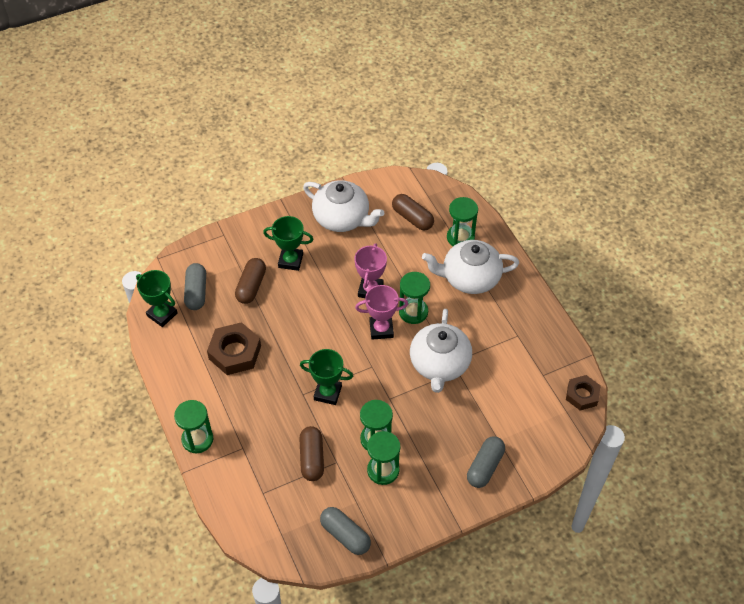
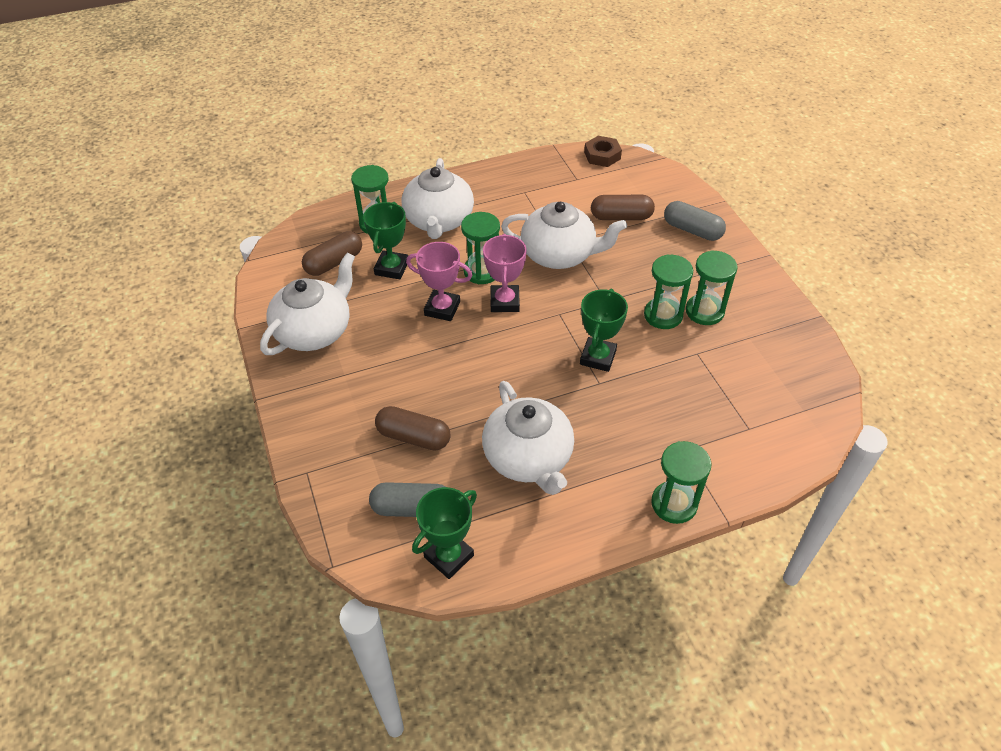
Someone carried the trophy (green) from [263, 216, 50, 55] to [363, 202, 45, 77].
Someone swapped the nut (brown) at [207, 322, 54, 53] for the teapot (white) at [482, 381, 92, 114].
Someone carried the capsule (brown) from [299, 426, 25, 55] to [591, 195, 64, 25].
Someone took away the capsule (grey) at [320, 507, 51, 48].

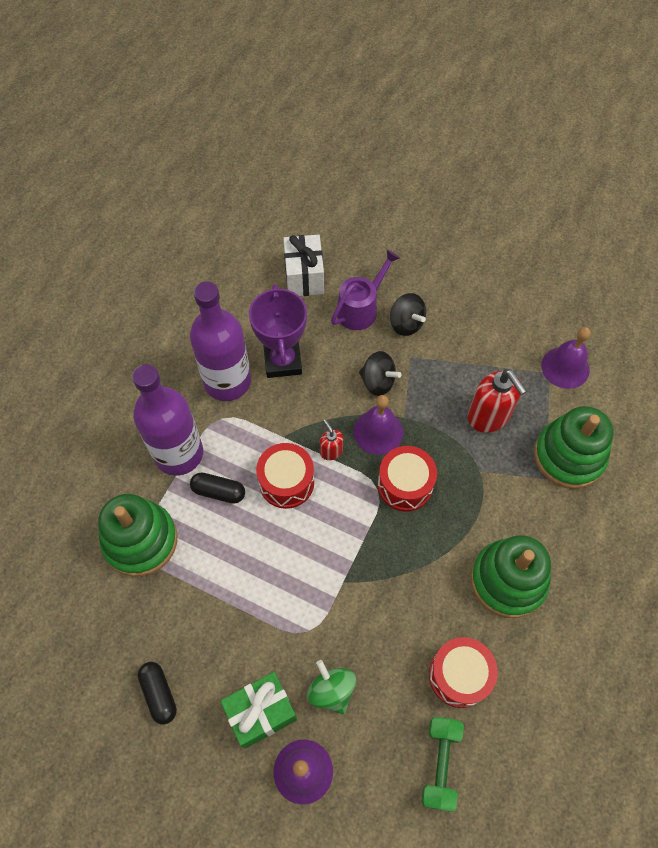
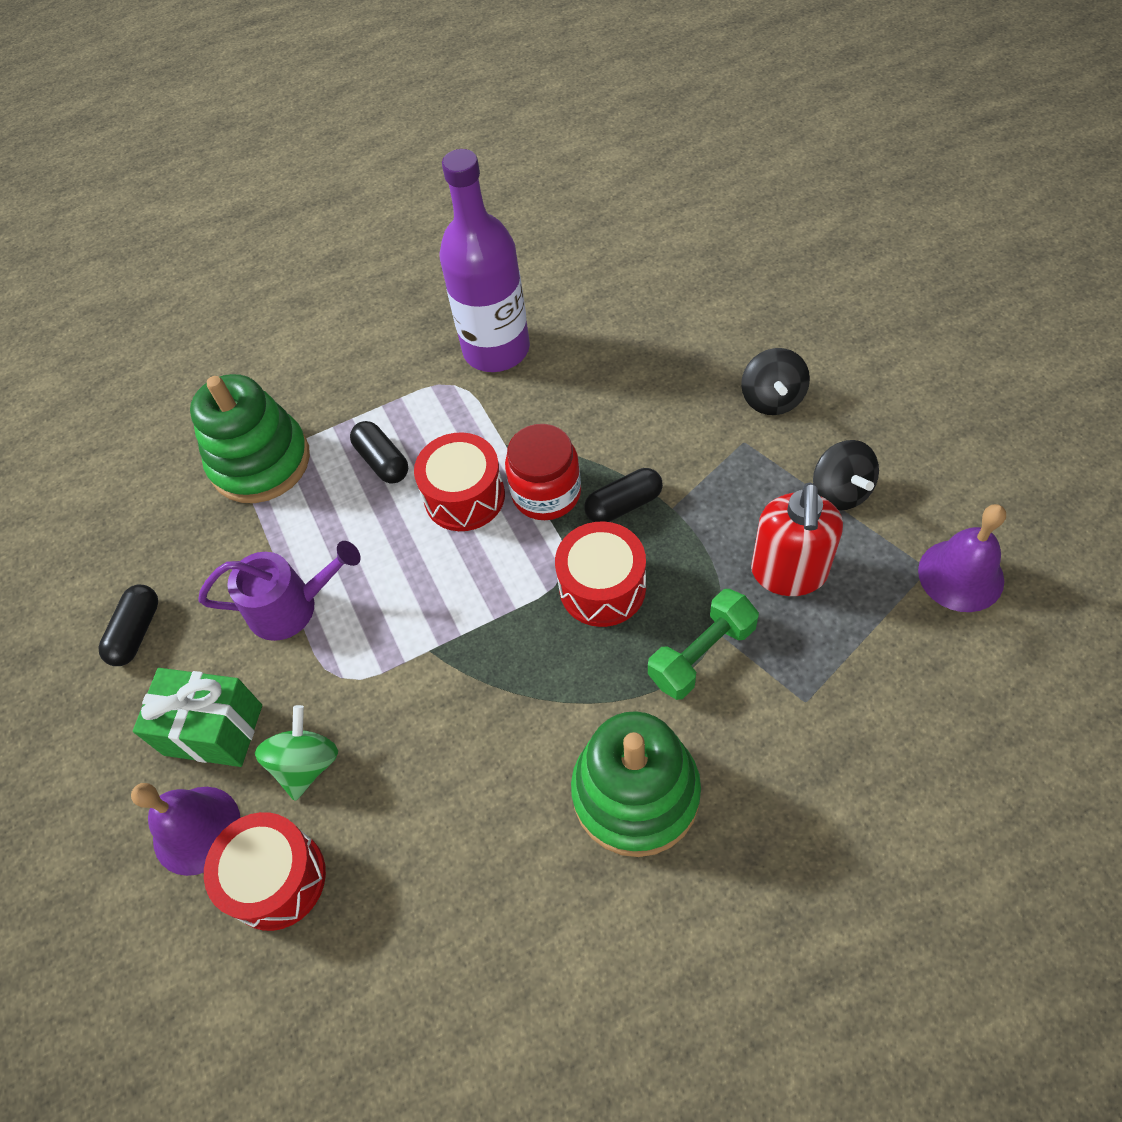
Someone carried the watering can (purple) from [331, 250, 69, 80] to [198, 541, 163, 100].
Someone carried the drum (red) from [429, 637, 69, 71] to [204, 812, 122, 119].
Someone swapped the soap dispenser (red) at [320, 420, 23, 40] for the jar (red) at [505, 424, 76, 96].
Someone swapped the bell (purple) at [354, 395, 49, 60] for the capsule (black) at [584, 468, 79, 54].
Someone carried the dumbbell (green) from [421, 717, 43, 95] to [648, 589, 111, 111].
Someone carried the spinning top (black) from [359, 351, 43, 45] to [813, 440, 66, 71].
Someone took away the bottle (purple) at [132, 364, 71, 112].
Someone took away the trophy (purple) at [249, 284, 58, 94].
Someone took away the gift (white) at [283, 235, 41, 61].
Someone took away the stacking toy (green) at [534, 406, 80, 83].

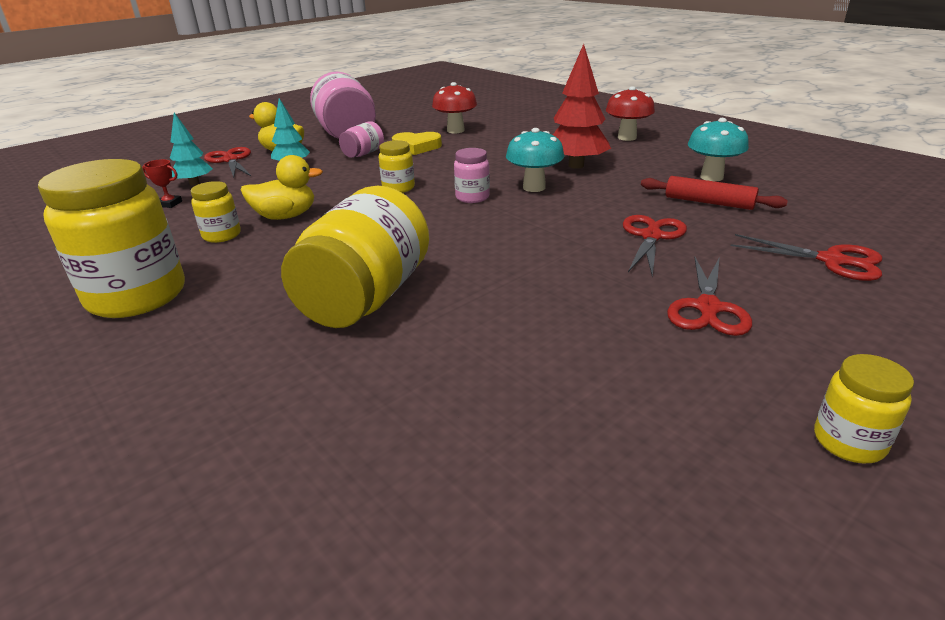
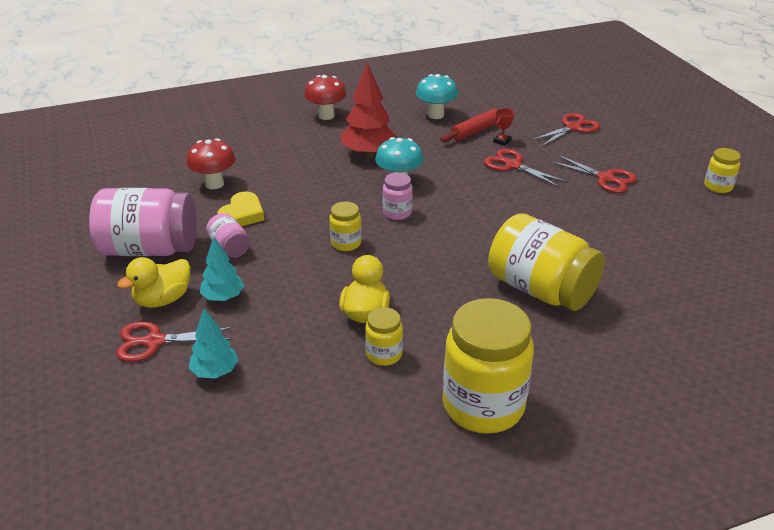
Someone carried the trophy (red) from [142, 159, 40, 49] to [493, 108, 21, 38].

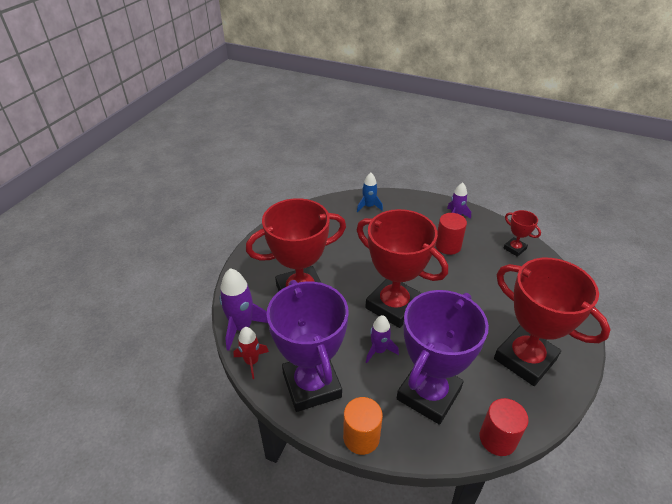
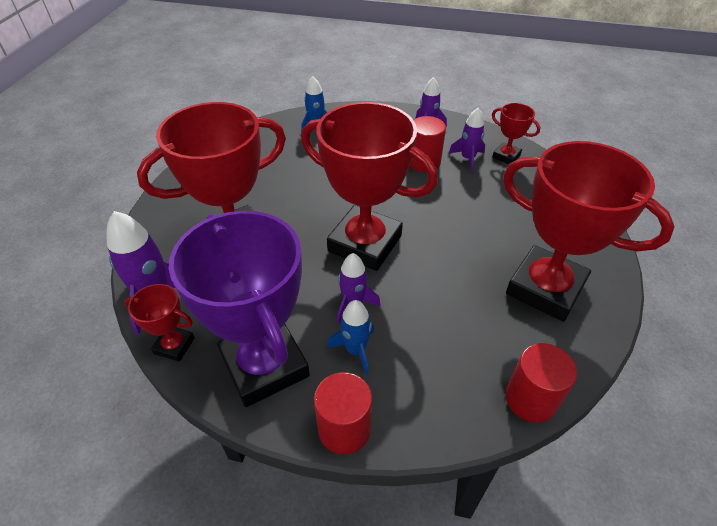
Someone swapped the rocket (red) at [234, 327, 35, 52] for the trophy (red) at [124, 284, 71, 78].
Someone repainted the cylinder (orange) at [343, 397, 40, 58], which became the cylinder (red) at [314, 372, 58, 82].
Someone put down the rocket (blue) at [327, 300, 47, 75].
Someone put down the rocket (purple) at [449, 108, 36, 64].
Someone took away the trophy (purple) at [397, 290, 92, 135].

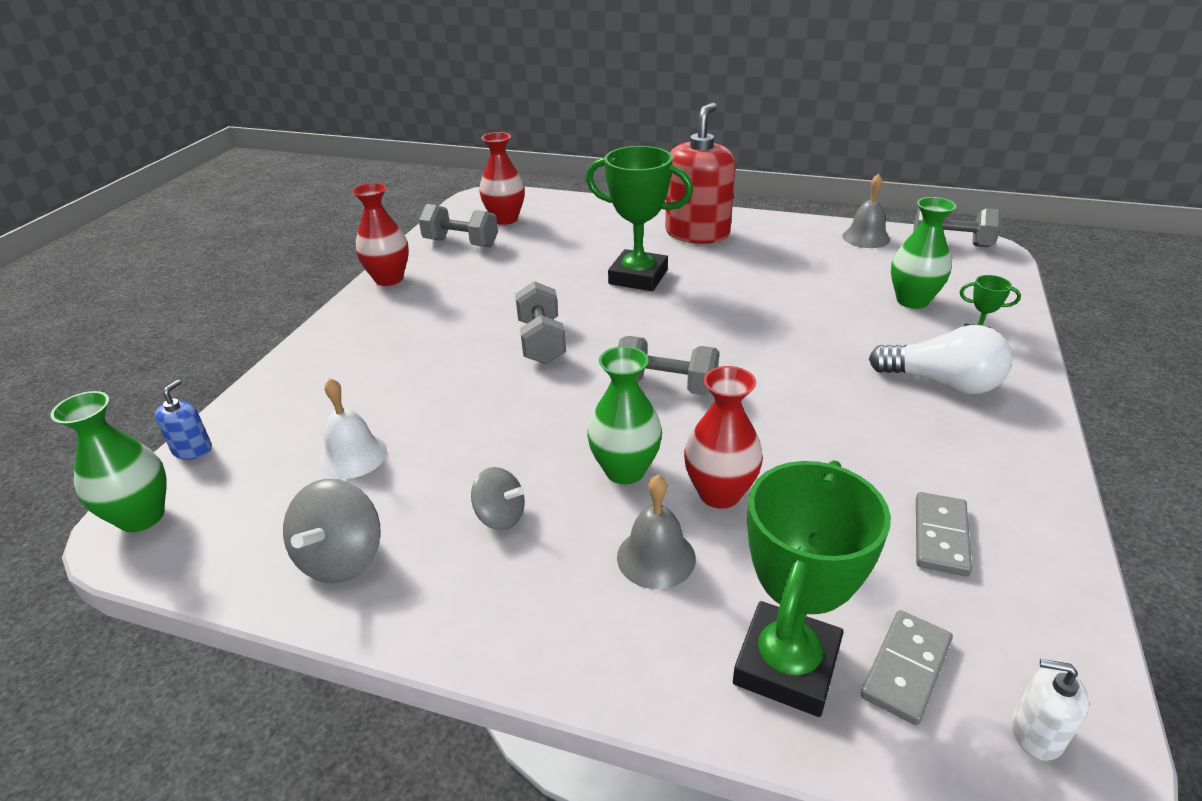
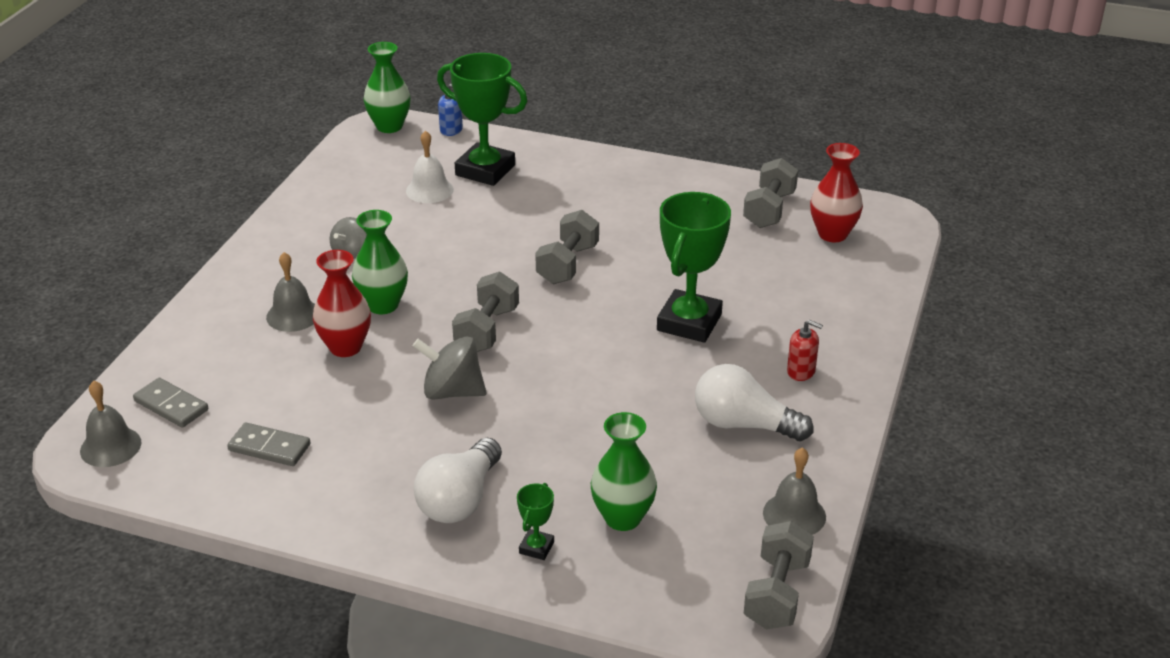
Someone swapped the soap dispenser (white) at [1012, 659, 77, 102] for the bell (grey) at [80, 381, 62, 86].
Someone carried the spinning top (grey) from [283, 479, 97, 104] to [413, 336, 73, 64].
Someone carried the trophy (green) from [733, 460, 158, 257] to [437, 53, 90, 133].
Someone rotated the dumbbell (grey) at [515, 281, 51, 83] by 60 degrees counterclockwise.
Someone put down the light bulb (white) at [695, 364, 118, 77].
Someone scaled the soap dispenser (red) at [665, 103, 71, 141] by 0.42.
Someone took away the vase (red) at [352, 183, 57, 103].

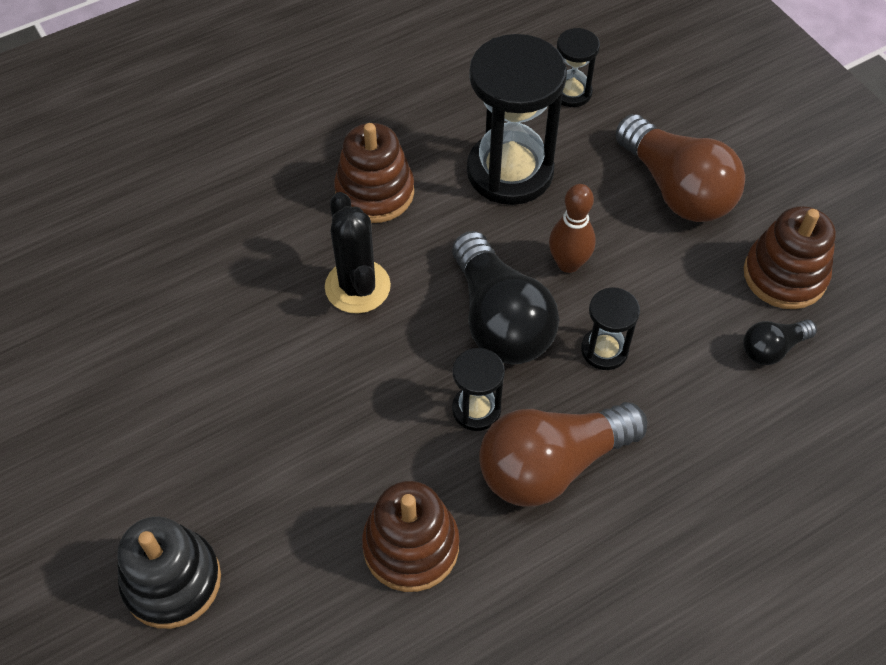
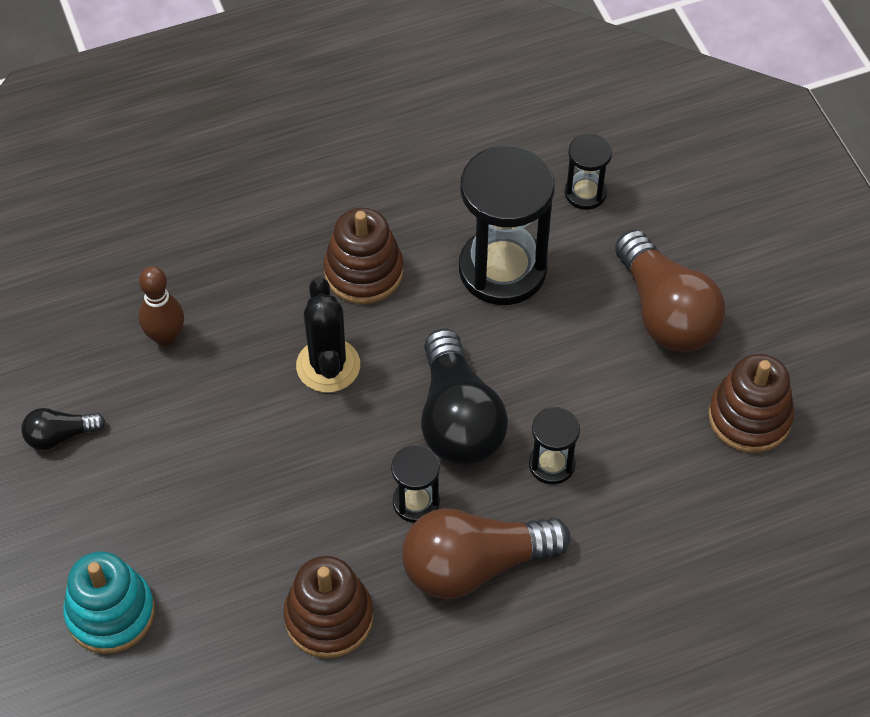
Someone carried the light bulb (black) from [743, 319, 74, 46] to [21, 408, 84, 42].
Someone repainted the stacking toy (black) at [117, 517, 104, 112], which became the stacking toy (turquoise) at [63, 551, 92, 103].
Someone carried the bowling pin (brown) from [549, 184, 47, 89] to [139, 266, 45, 80].

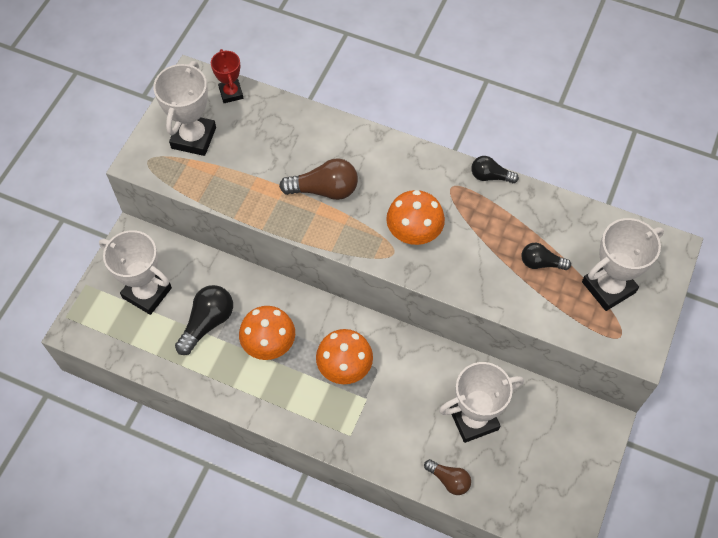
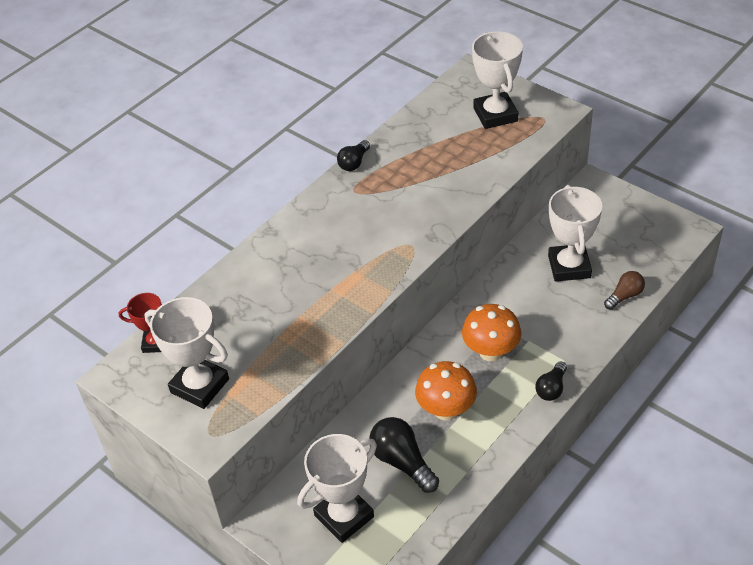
Someone carried the light bulb (black) from [522, 243, 49, 27] to [535, 361, 32, 40].
Someone took away the light bulb (brown) at [279, 158, 79, 42].
Someone took away the mushroom (orange) at [386, 190, 59, 55].

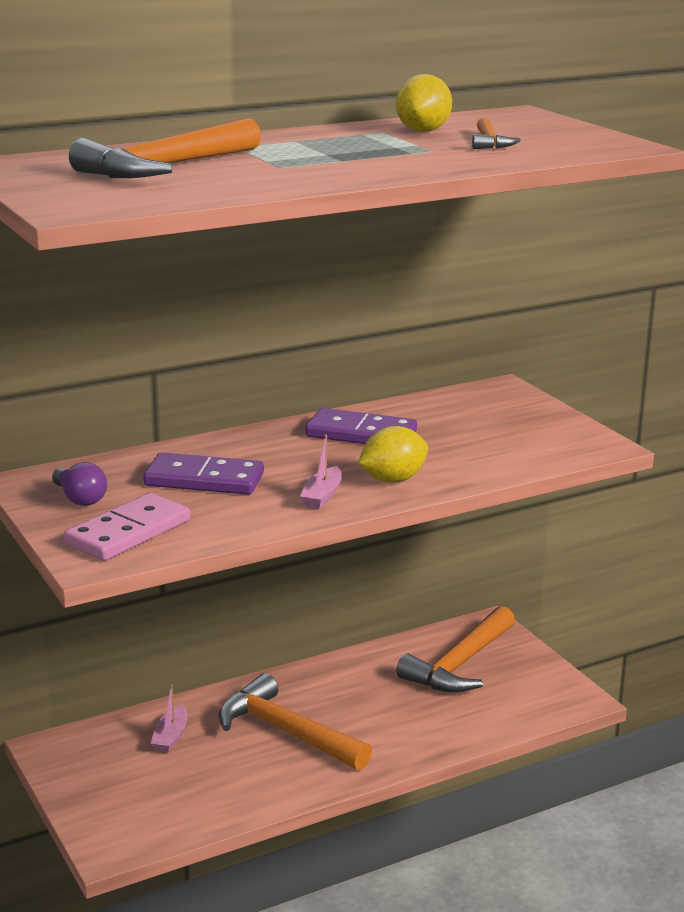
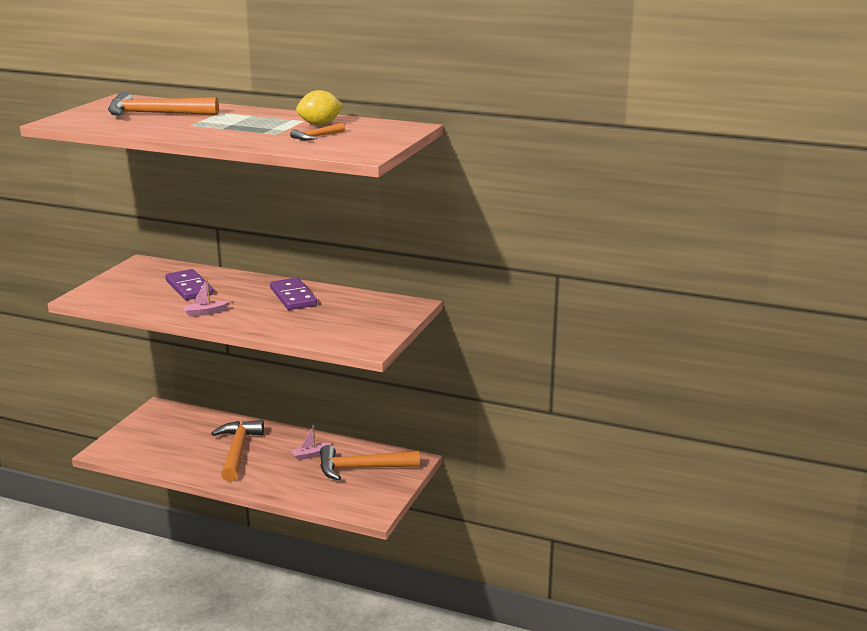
Someone carried the boat (pink) from [150, 684, 37, 68] to [291, 425, 40, 35].
Someone took away the light bulb (purple) at [52, 462, 55, 44].
Someone took away the domino (pink) at [64, 493, 126, 68].
Someone took away the lemon (yellow) at [358, 426, 70, 57].

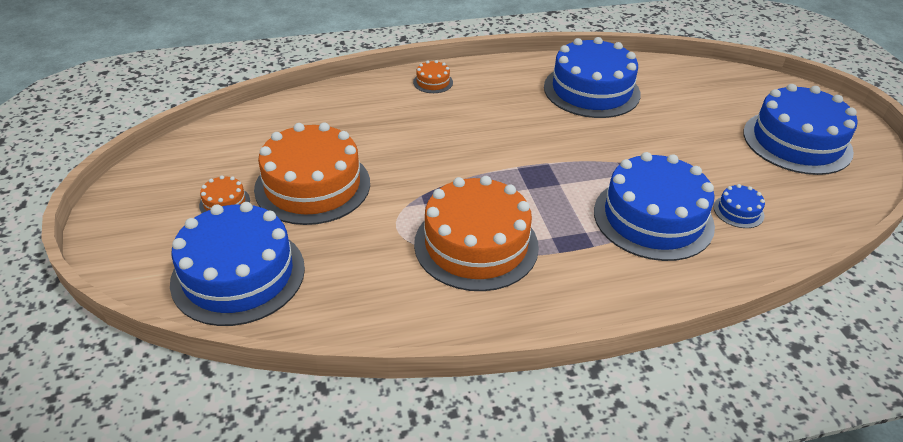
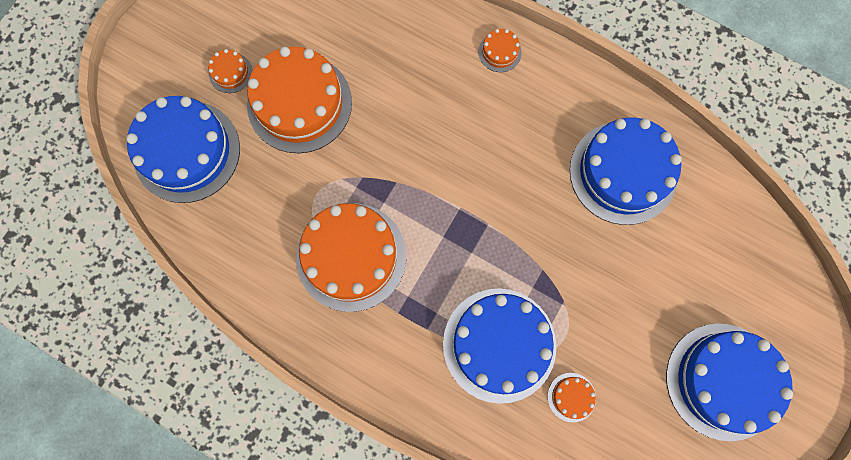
Someone repainted the cake (blue) at [713, 184, 52, 44], which became the cake (orange) at [548, 373, 48, 49].

